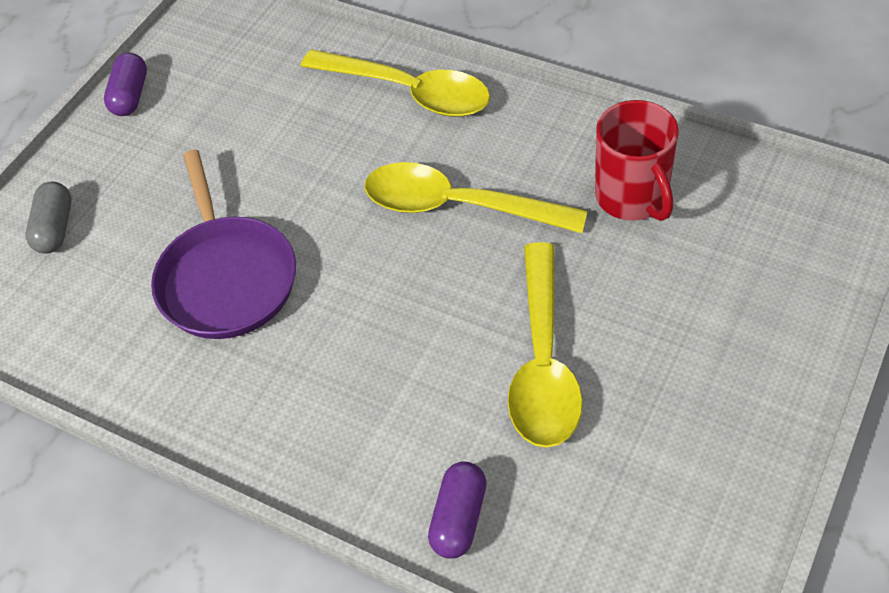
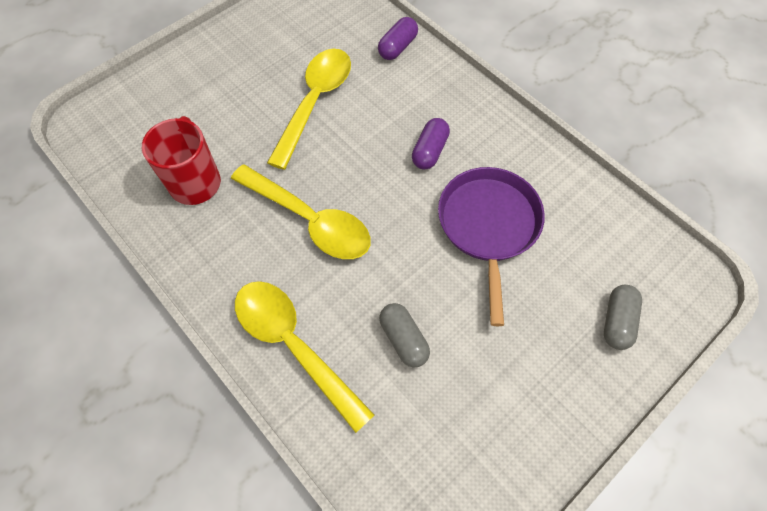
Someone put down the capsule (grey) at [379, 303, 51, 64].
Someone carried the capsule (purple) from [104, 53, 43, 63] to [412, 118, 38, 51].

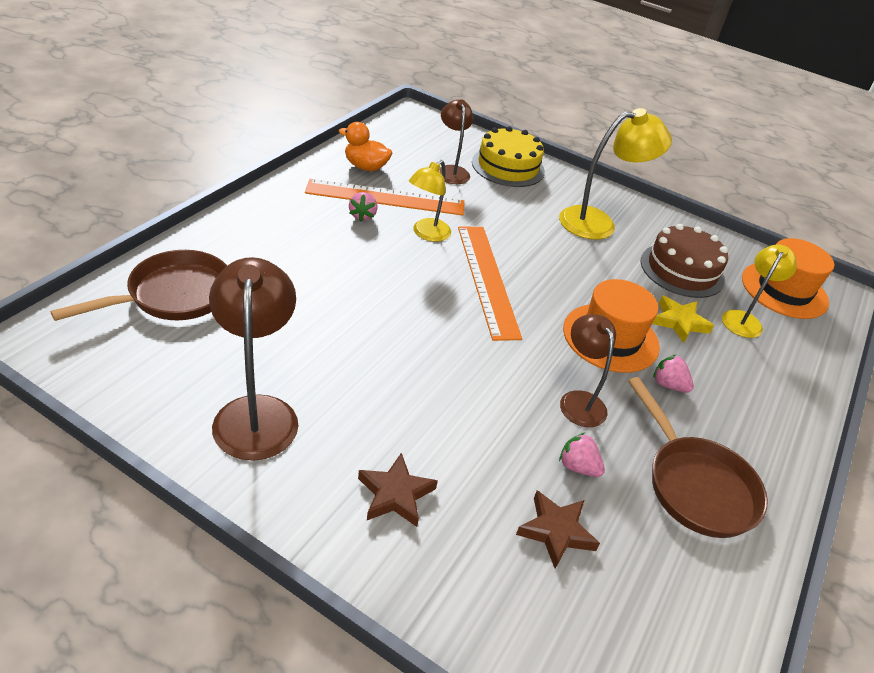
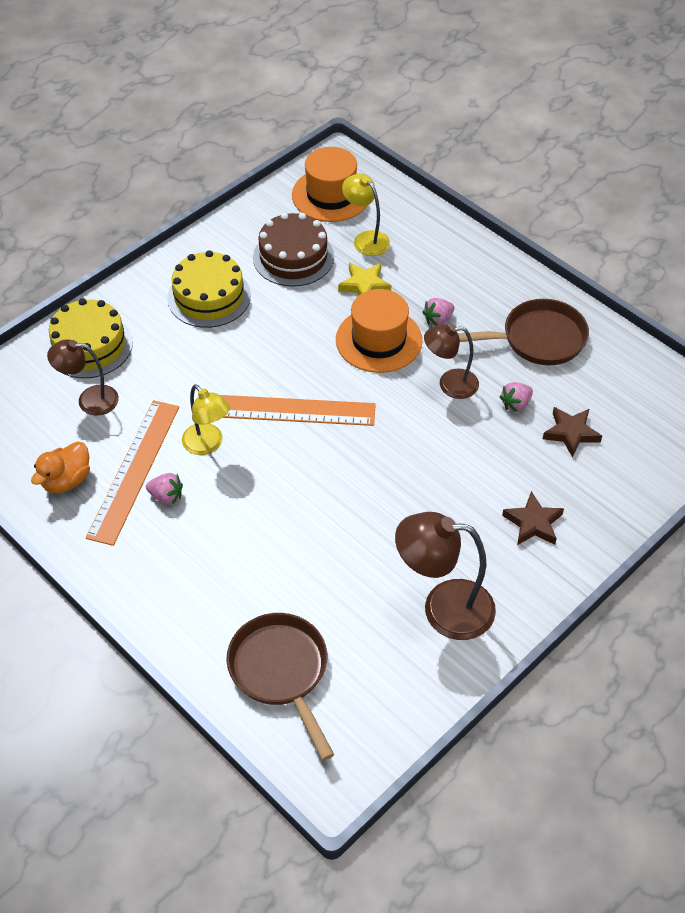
Someone swapped the lamp (yellow) at [559, 108, 113, 132] for the cake (yellow) at [167, 250, 84, 78].

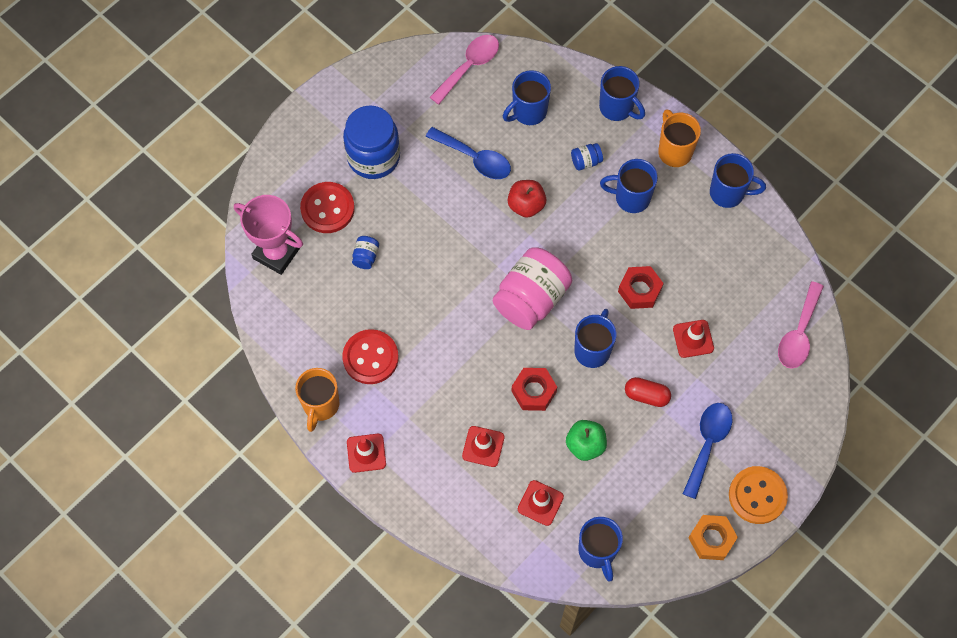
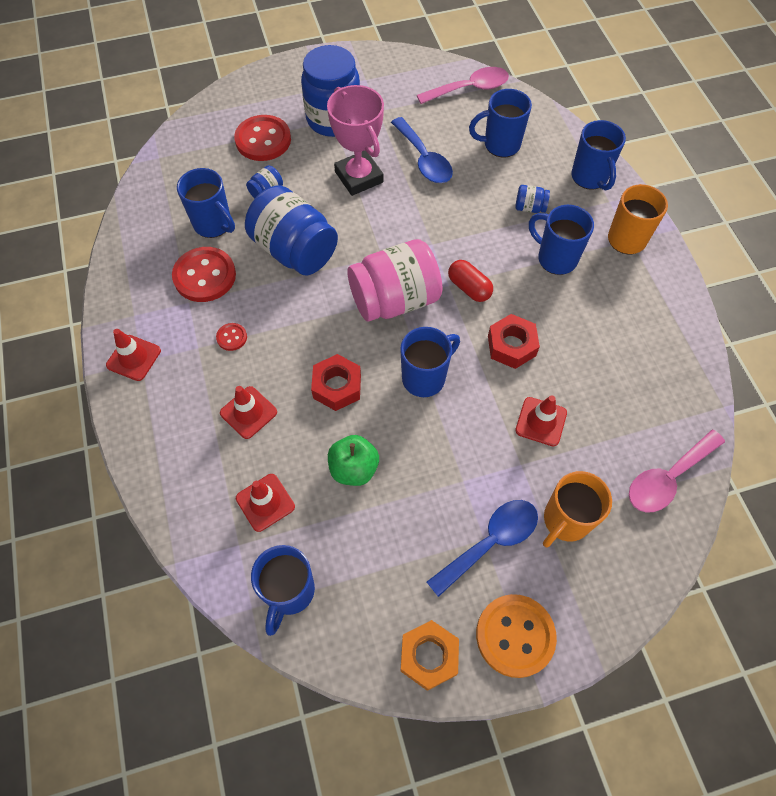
Someone carried the mug (blue) from [710, 153, 56, 55] to [177, 168, 58, 70].
Someone put down the button (red) at [216, 323, 31, 28].
Someone put down the jar (blue) at [245, 185, 93, 90].
Someone carried the trophy (pink) from [234, 195, 69, 80] to [327, 85, 57, 111].
Someone carried the capsule (red) from [625, 377, 46, 30] to [448, 260, 45, 42].
Someone carried the mug (orange) from [295, 368, 44, 64] to [543, 471, 69, 76].
Someone took away the apple (red) at [508, 180, 38, 38].

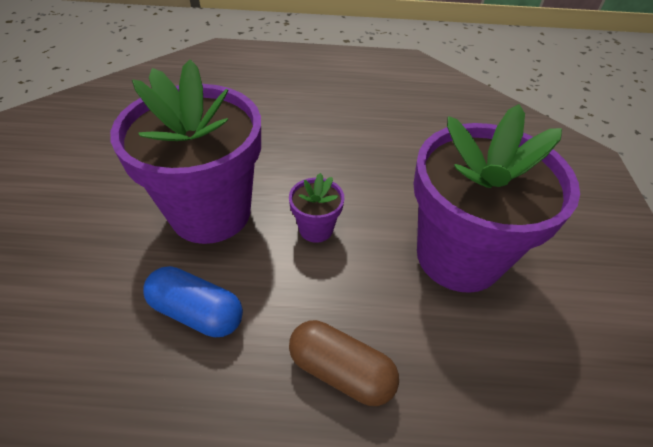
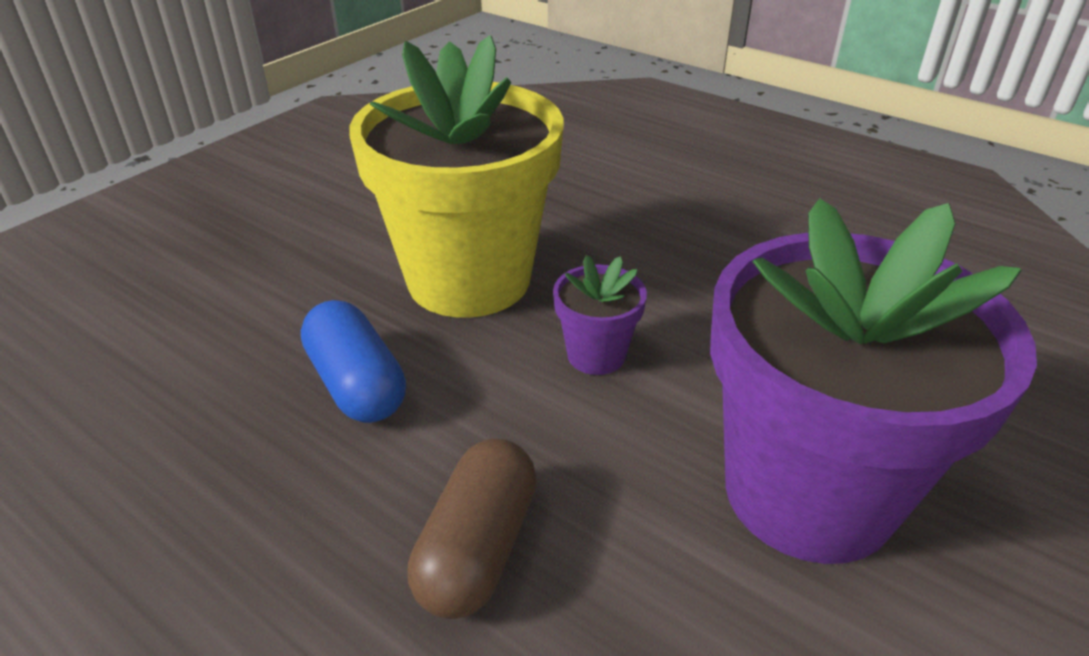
Someone repainted the flower pot (purple) at [110, 59, 151, 185], which became the flower pot (yellow) at [349, 35, 215, 283].
Someone rotated the capsule (brown) at [289, 320, 110, 86] by 45 degrees clockwise.

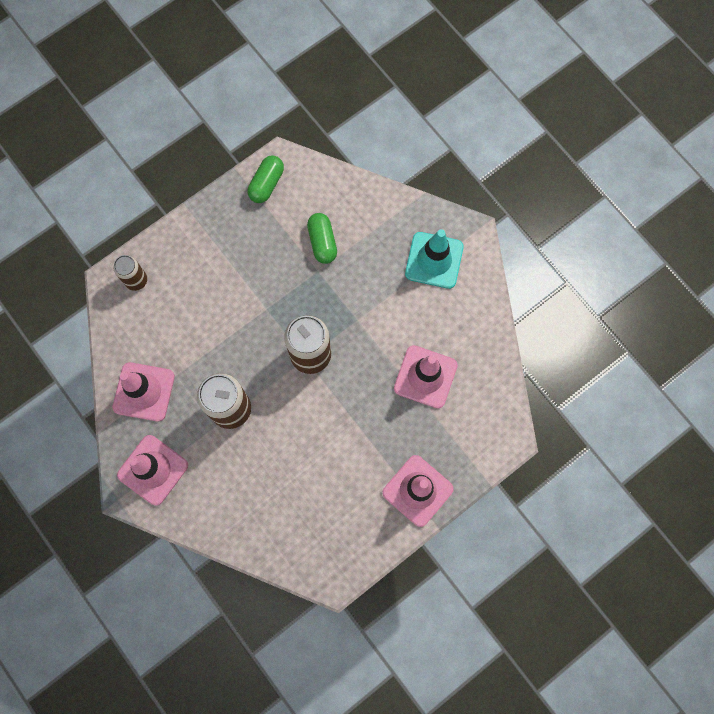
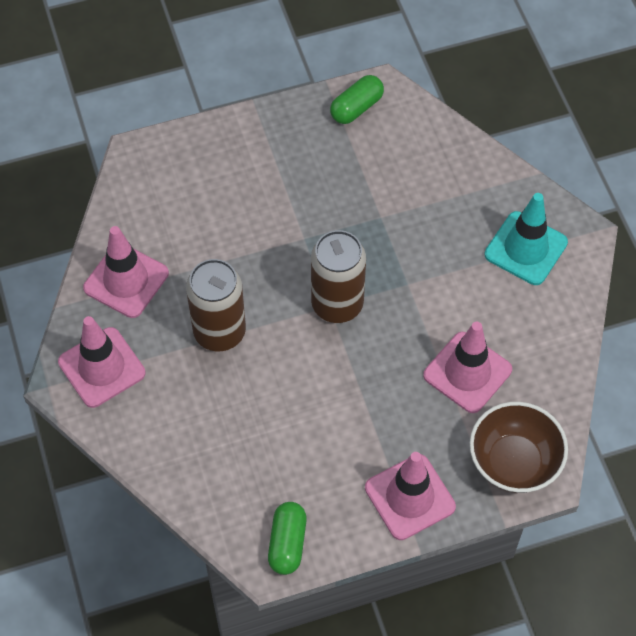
Someone carried the capsule (green) from [307, 213, 30, 51] to [268, 502, 39, 73].
Someone put down the bowl (brown) at [470, 402, 98, 91].
Someone took away the can (brown) at [113, 255, 34, 36].

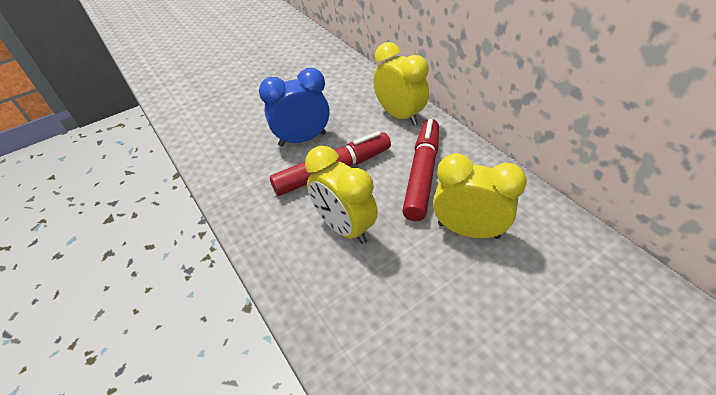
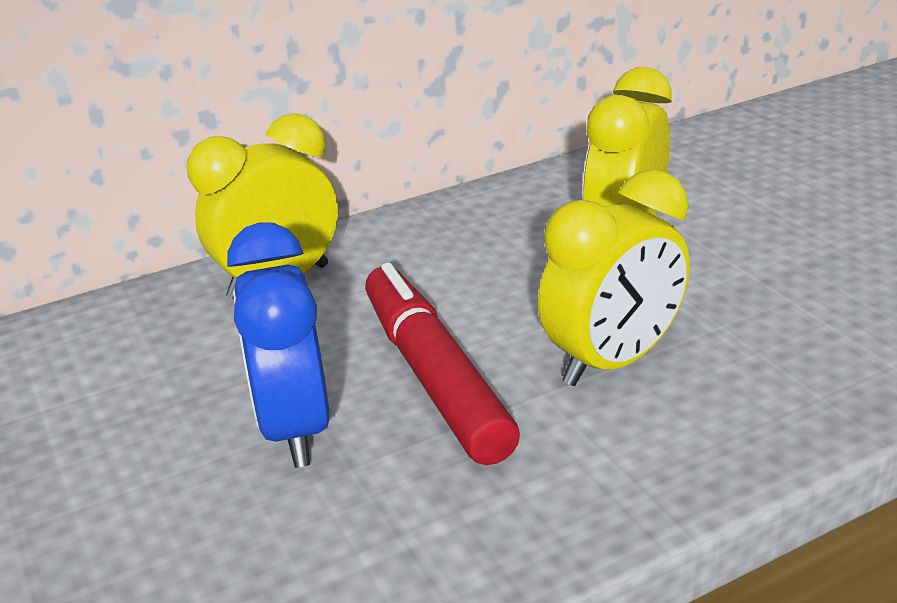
Someone took away the marker (red) at [402, 119, 37, 102].

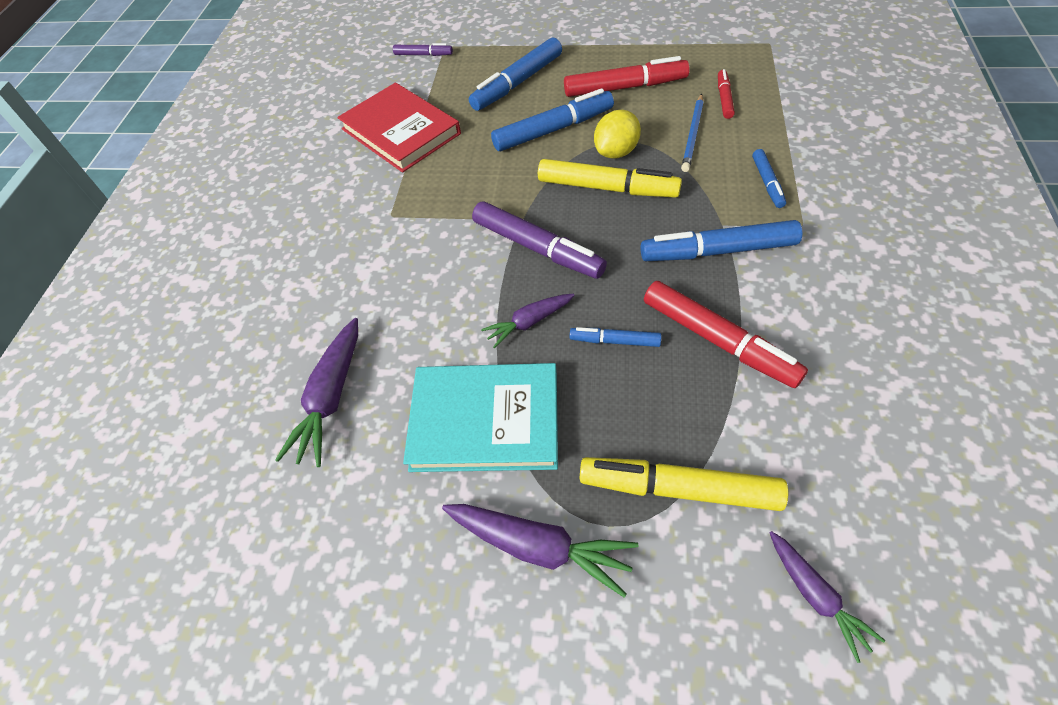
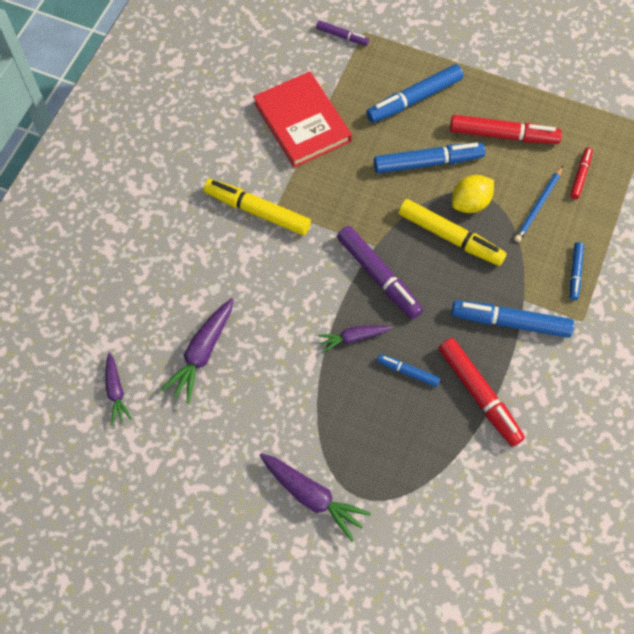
Someone carried the carrot (purple) from [770, 531, 115, 132] to [105, 353, 27, 72].
Someone carried the marker (yellow) from [580, 457, 208, 54] to [204, 179, 107, 56].
Someone took away the book (turquoise) at [403, 363, 155, 109].

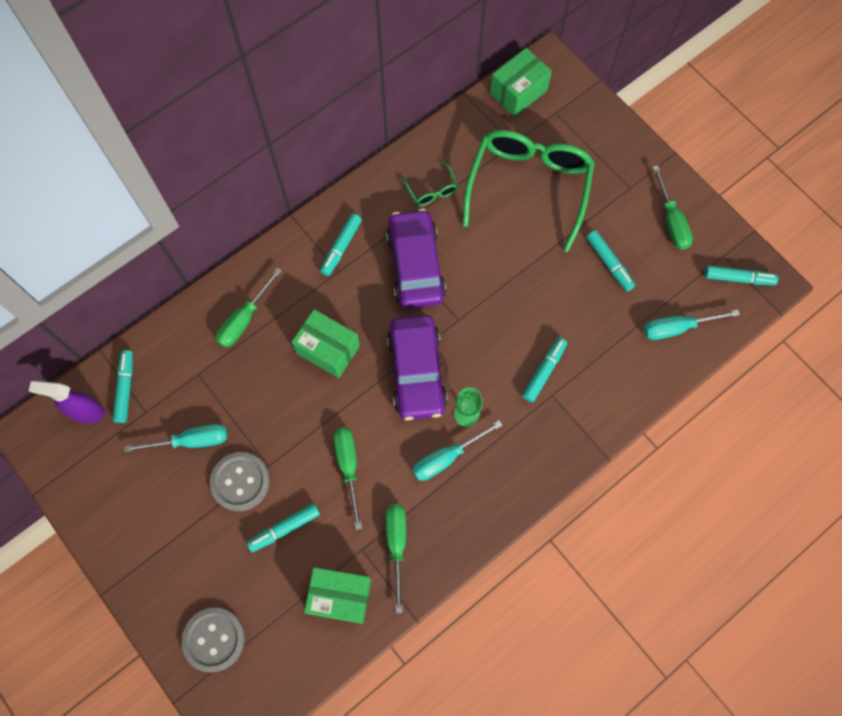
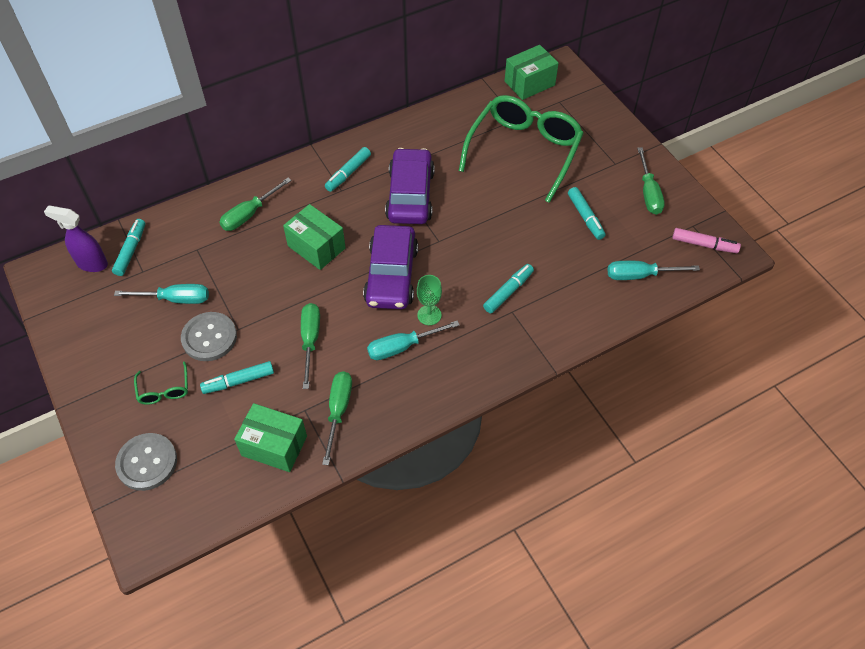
Someone carried the glasses (green) from [402, 161, 56, 45] to [134, 361, 54, 44].
Someone repainted the marker (turquoise) at [705, 265, 73, 20], which became the marker (pink) at [672, 228, 69, 25].

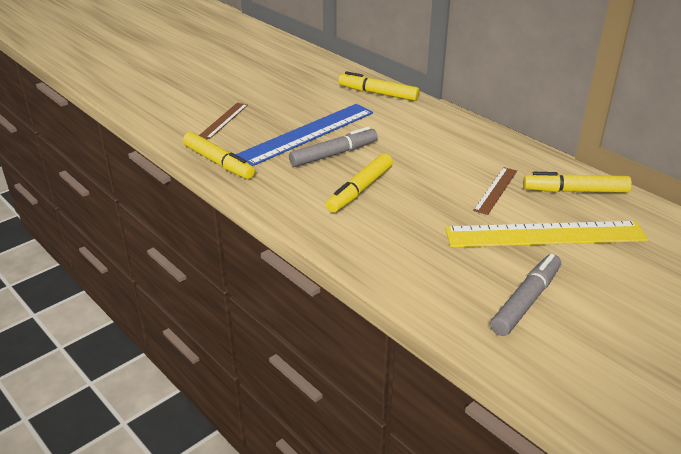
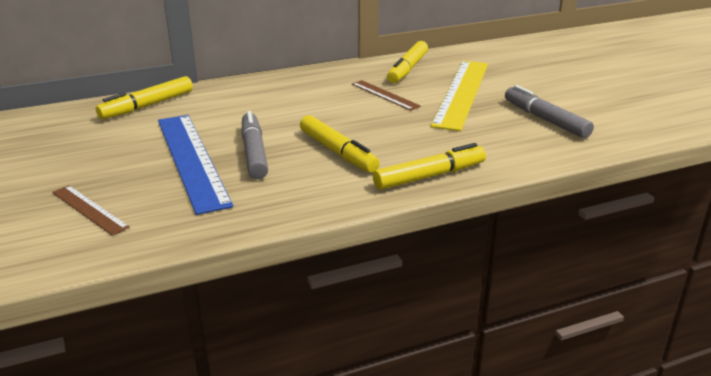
Someone carried the marker (yellow) from [183, 132, 72, 47] to [373, 143, 113, 47].

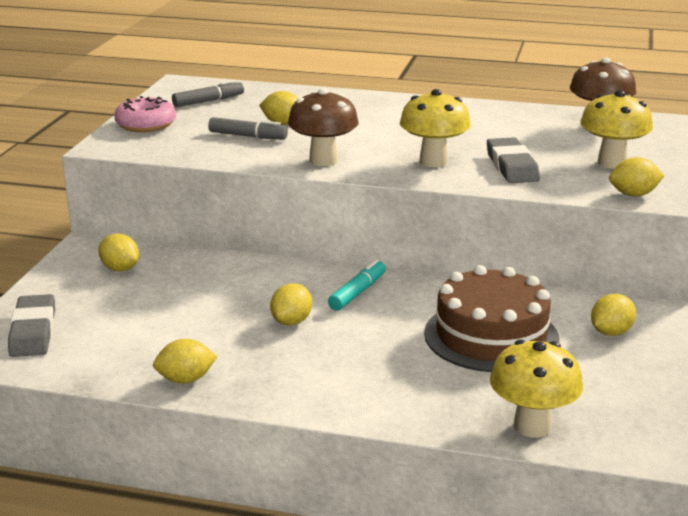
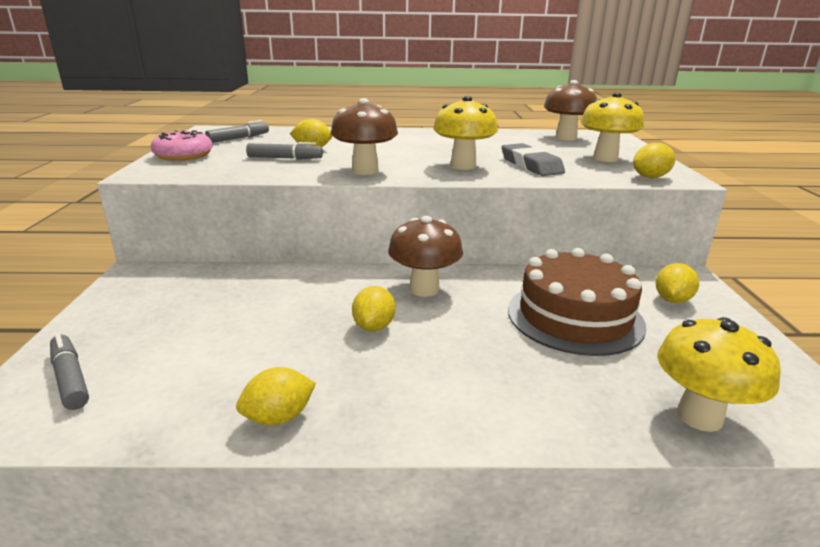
Someone swapped the eraser (grey) at [8, 294, 47, 63] for the marker (grey) at [50, 333, 39, 77].
Someone swapped the marker (turquoise) at [328, 259, 58, 52] for the mushroom (brown) at [388, 216, 75, 81].
Someone took away the lemon (yellow) at [98, 234, 41, 37].

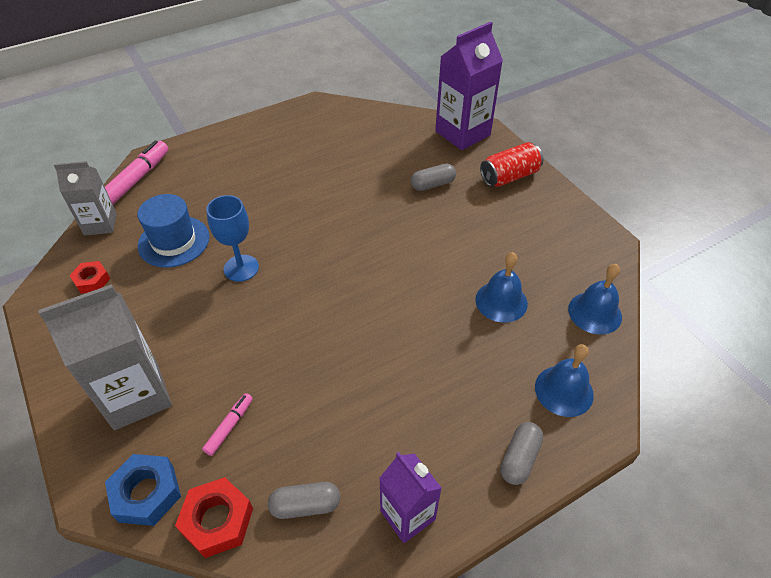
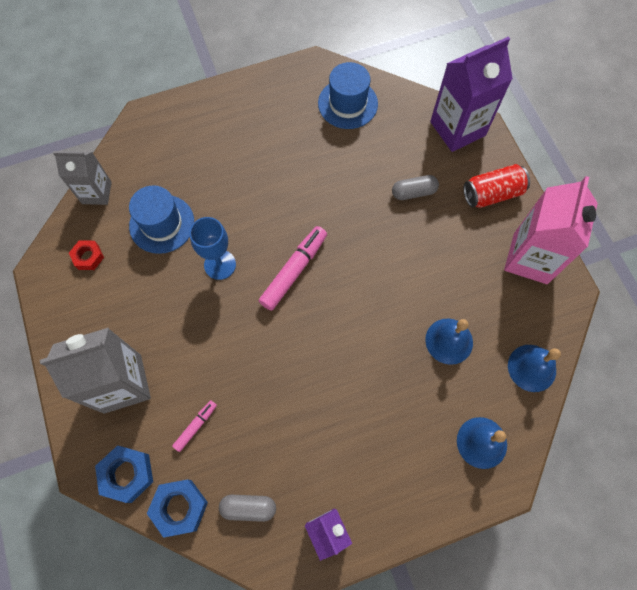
Someone repainted the nut (red) at [175, 477, 78, 81], which became the nut (blue) at [147, 479, 61, 59].
Someone carried the marker (pink) from [105, 140, 63, 64] to [259, 226, 68, 85].
Someone put down the hat (blue) at [318, 62, 60, 67].
Someone put down the carton (pink) at [504, 176, 94, 108].
Someone took away the capsule (grey) at [500, 422, 43, 63].

